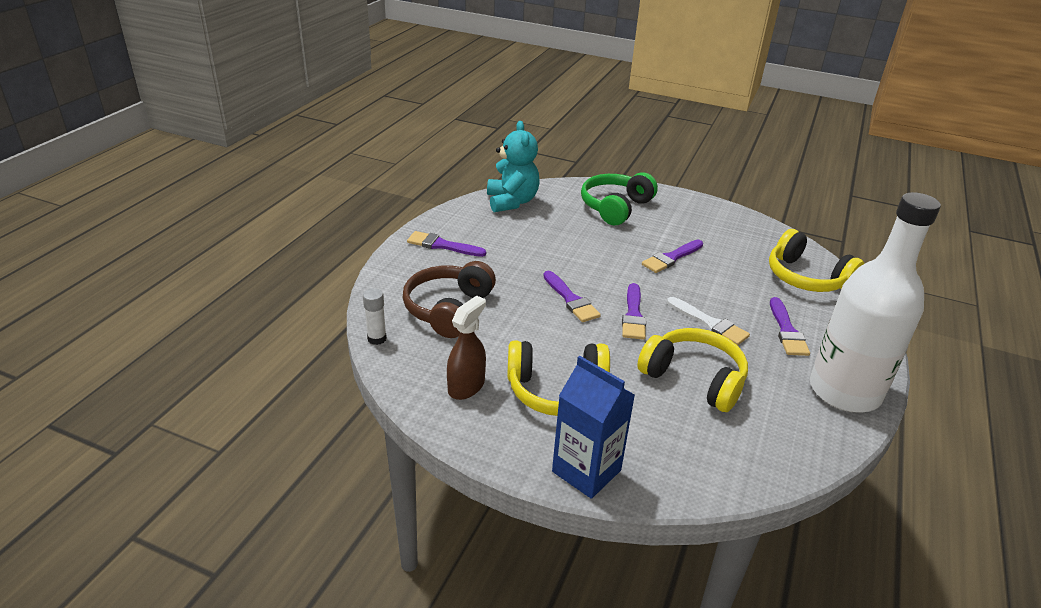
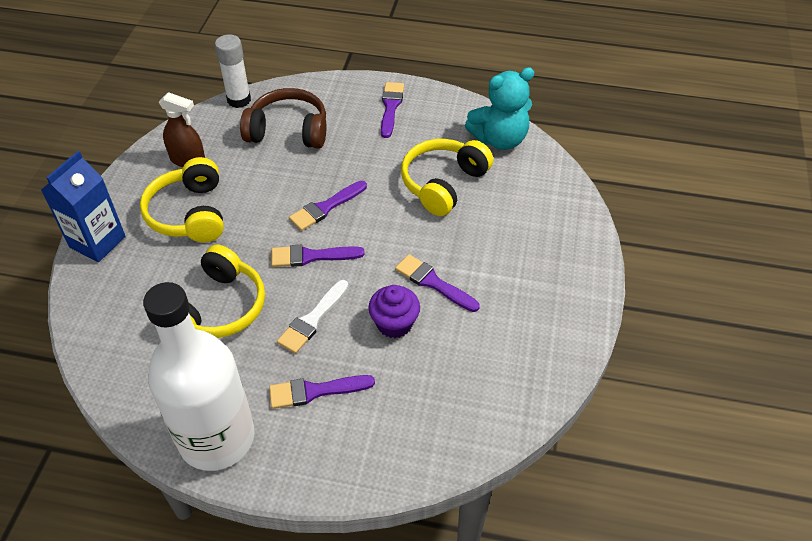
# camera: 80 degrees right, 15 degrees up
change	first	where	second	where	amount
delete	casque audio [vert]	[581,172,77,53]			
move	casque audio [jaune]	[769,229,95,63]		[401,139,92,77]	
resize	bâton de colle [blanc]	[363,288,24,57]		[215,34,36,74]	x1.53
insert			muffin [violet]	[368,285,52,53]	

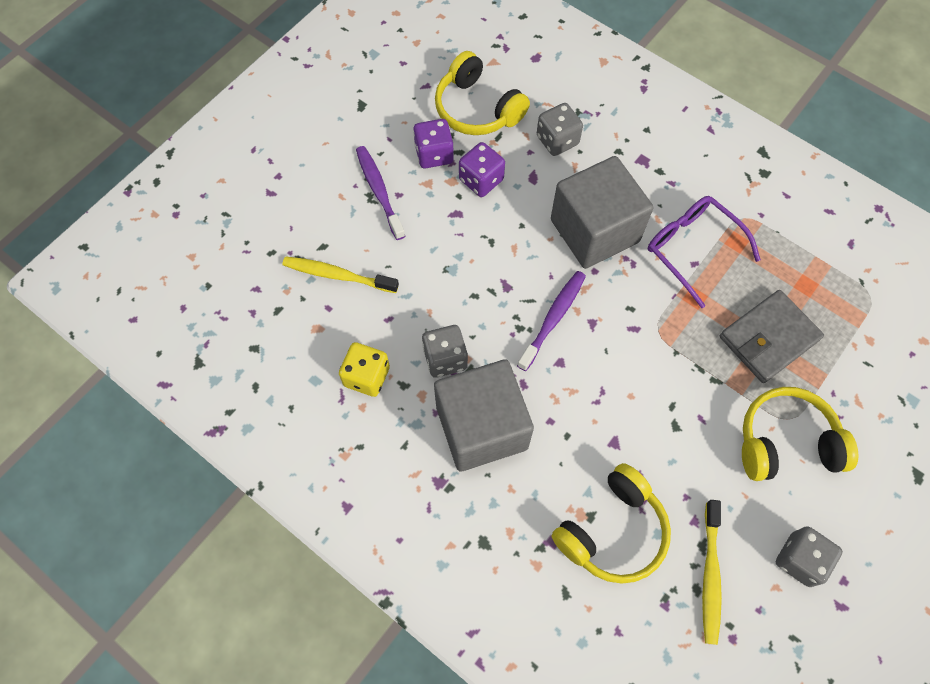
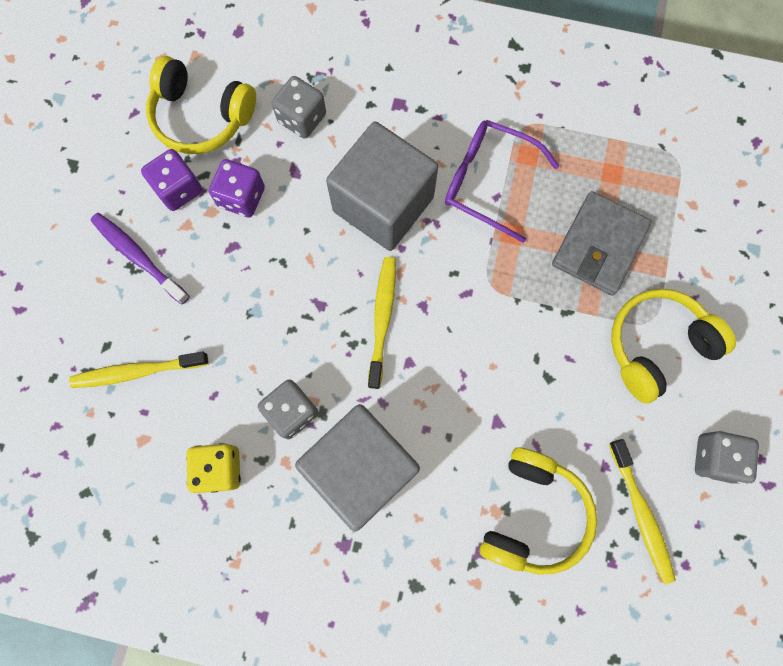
# camera: 25 degrees left, 10 degrees up
change	first	where	second	where	amount
recolor	brosse à dents [violet]	[517,271,69,100]	brosse à dents [jaune]	[368,257,28,132]	

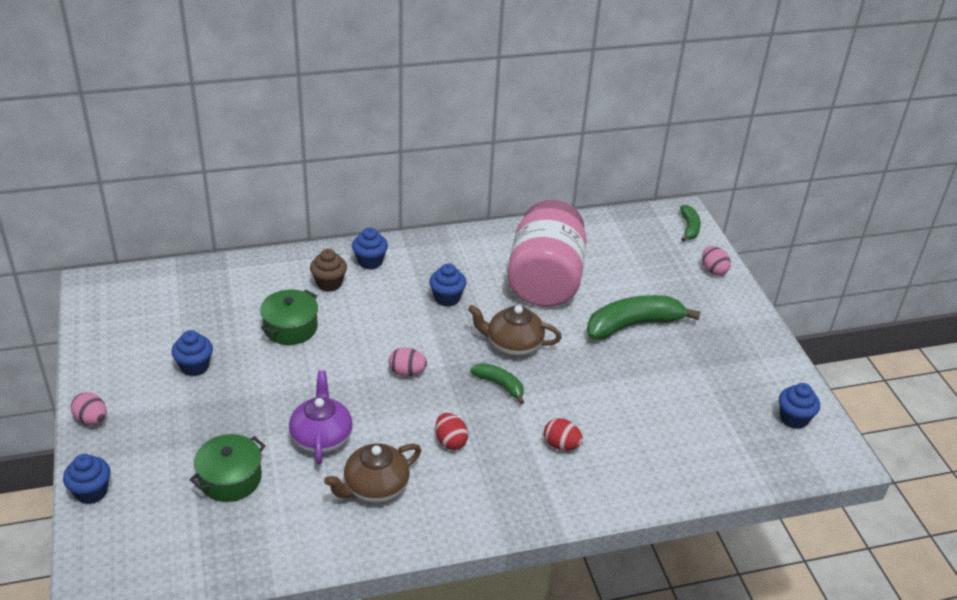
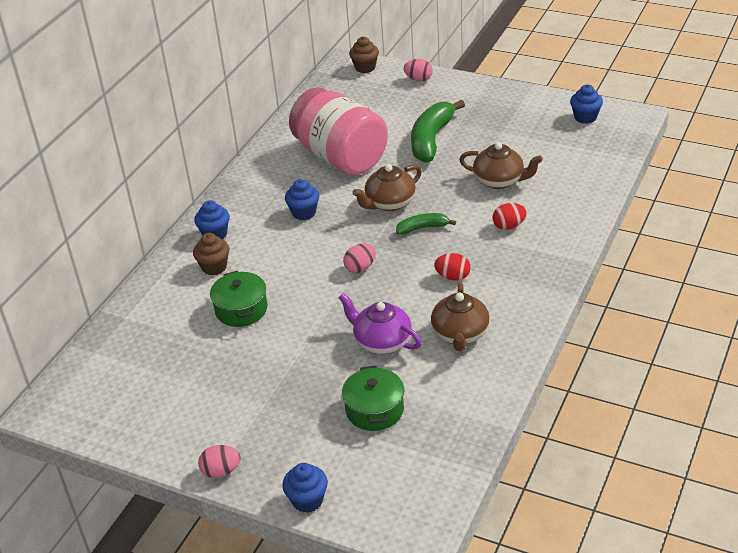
# camera: 45 degrees left, 0 degrees up
change	first	where	second	where	amount
replace	banane [vert]	[680,205,21,37]	muffin [marron]	[349,37,30,36]	
delete	muffin [bleu]	[171,330,42,46]			
insert			théière [marron]	[459,142,84,47]	

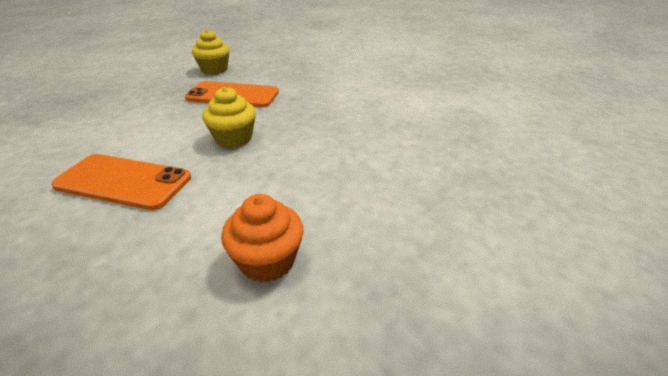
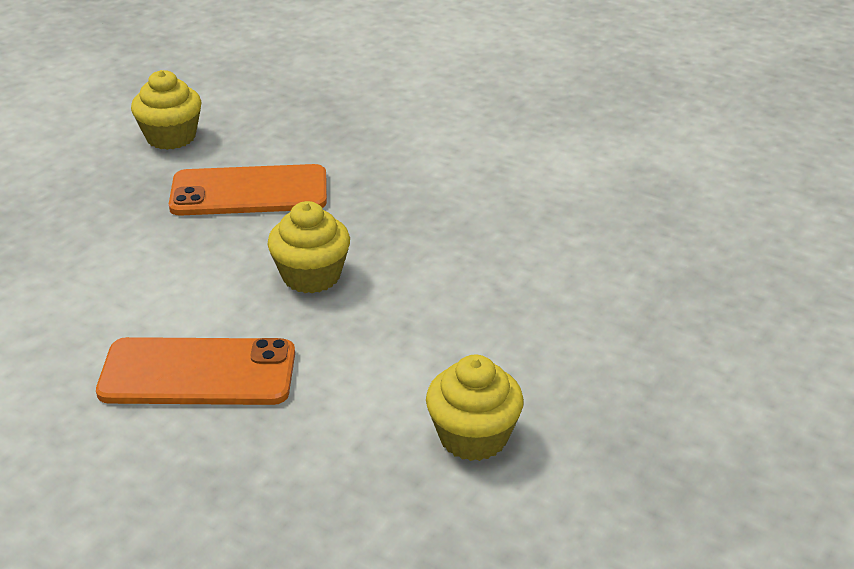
# camera: 15 degrees left, 0 degrees up
change	first	where	second	where	amount
recolor	muffin [orange]	[221,194,82,88]	muffin [jaune]	[426,355,98,106]	

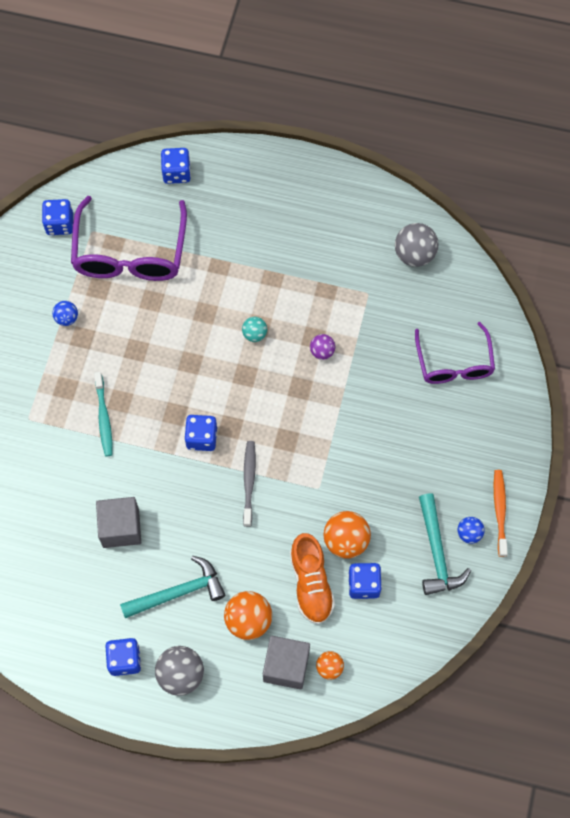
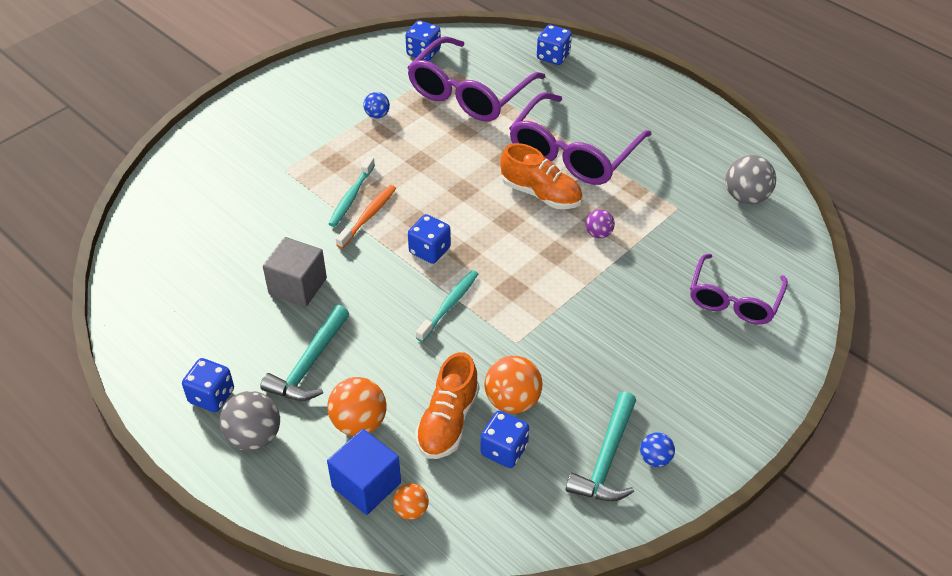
# camera: 30 degrees right, 20 degrees down
change	first	where	second	where	amount
replace	balle [turquoise]	[242,317,25,25]	chaussure [orange]	[500,143,82,66]	
recolor	brosse à dents [gris]	[243,441,13,86]	brosse à dents [turquoise]	[416,270,62,72]	
move	brosse à dents [orange]	[494,470,14,87]		[336,185,60,64]	
rotate	marteau [turquoise]	[120,556,106,62]		[260,305,89,96]	105 degrees clockwise
recolor	cube [gris]	[263,636,47,53]	cube [bleu]	[327,429,74,86]	
insert			lunettes [violet]	[509,92,143,93]	

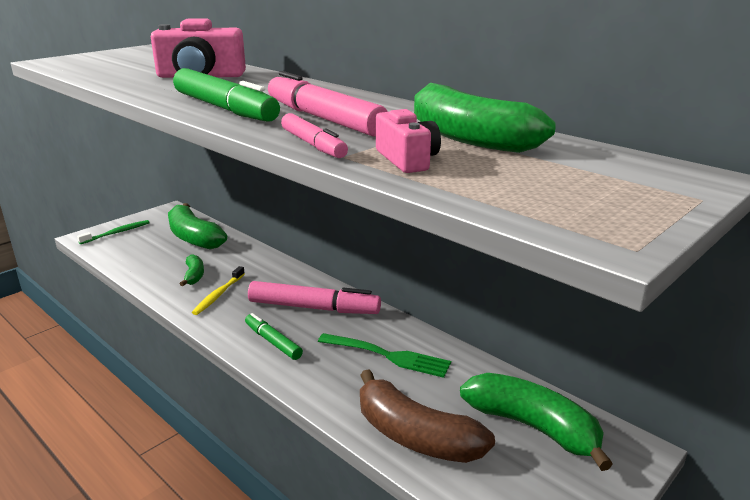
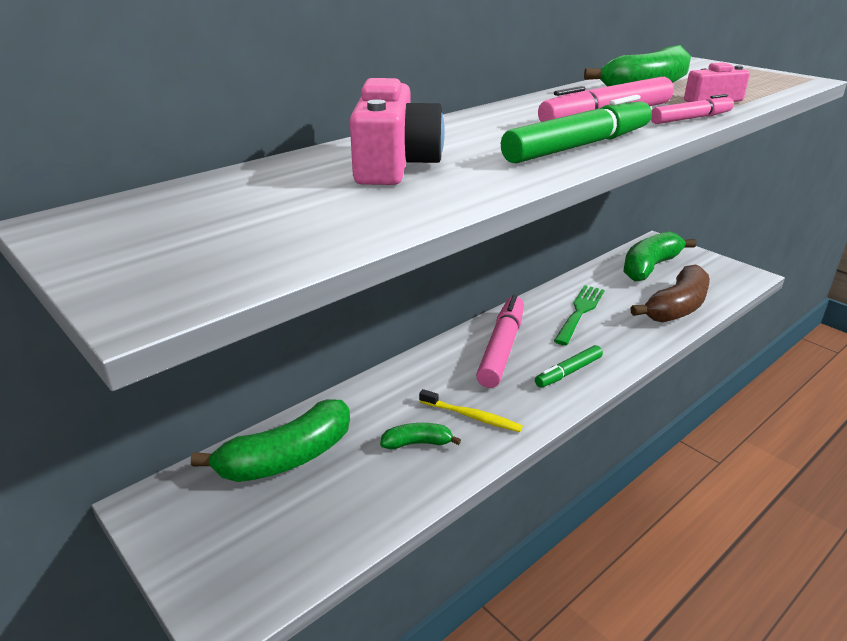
# camera: 85 degrees left, 5 degrees up
change	first	where	second	where	amount
delete	brosse à dents [vert]	[77,220,73,24]			

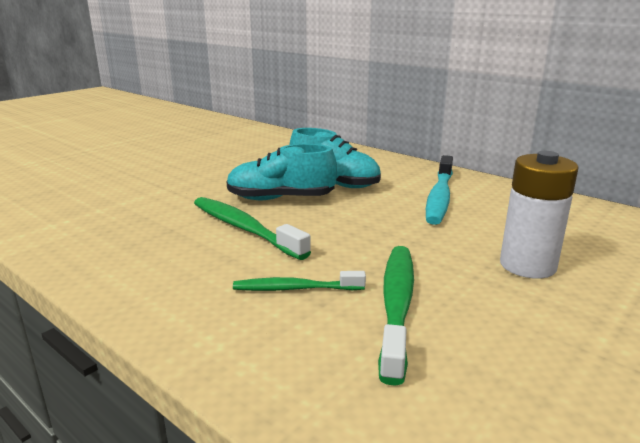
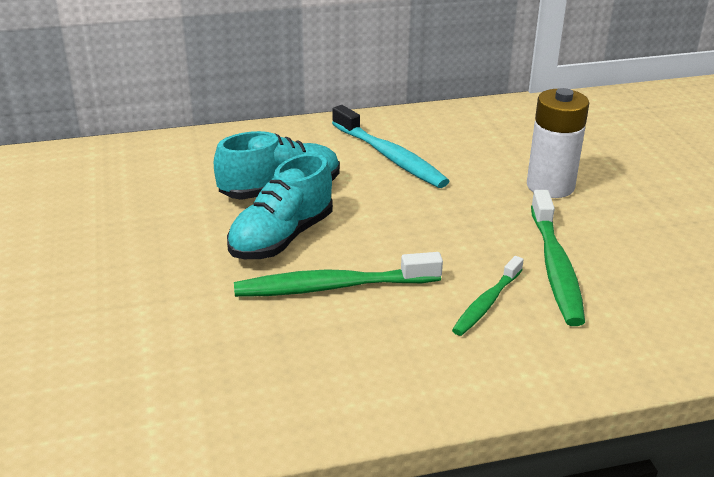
# camera: 55 degrees left, 10 degrees up
change	first	where	second	where	amount
rotate	brosse à dents [vert]	[378,246,36,140]		[531,190,54,136]	135 degrees counterclockwise

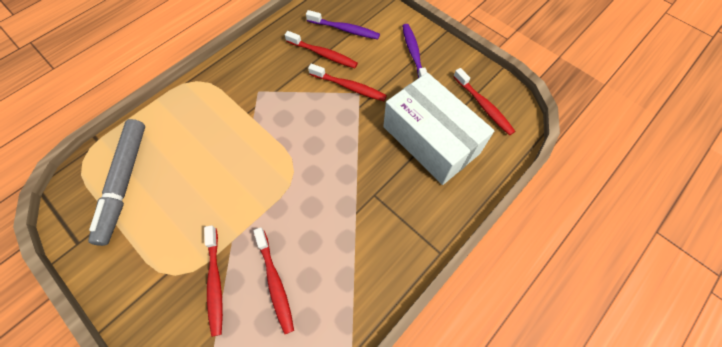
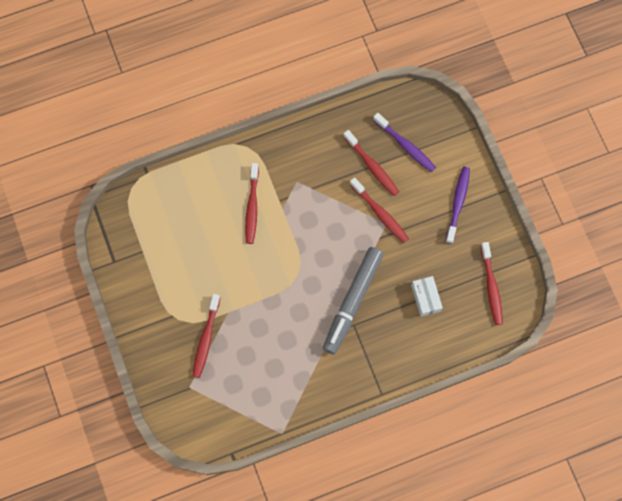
# camera: 25 degrees right, 10 degrees up
change	first	where	second	where	amount
resize	boîte [blanc]	[383,72,111,113]		[411,276,32,41]	x0.42
move	feutre [gris]	[88,119,57,127]		[323,247,61,107]	
move	brosse à dents [rouge]	[253,227,41,107]		[245,163,14,81]	

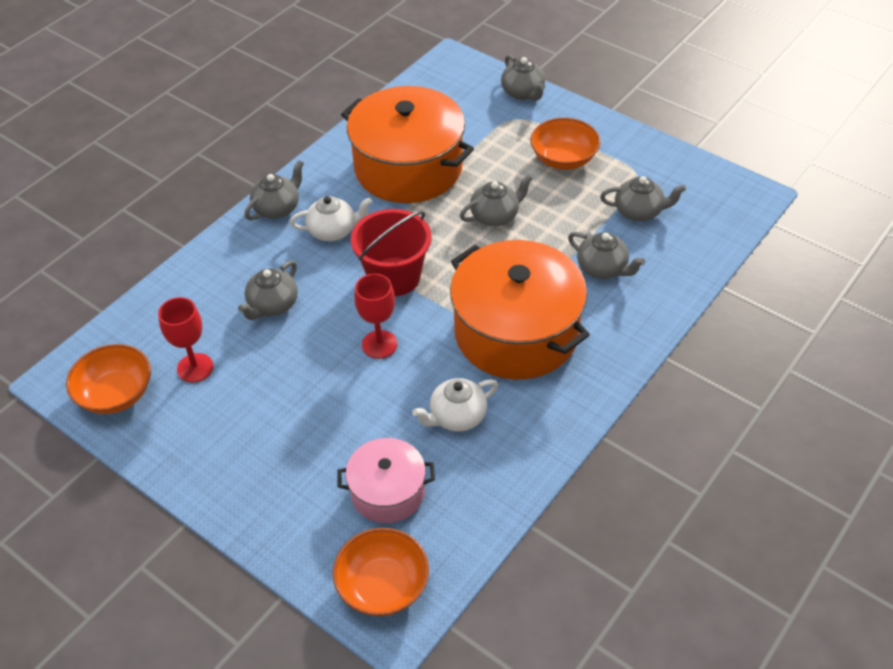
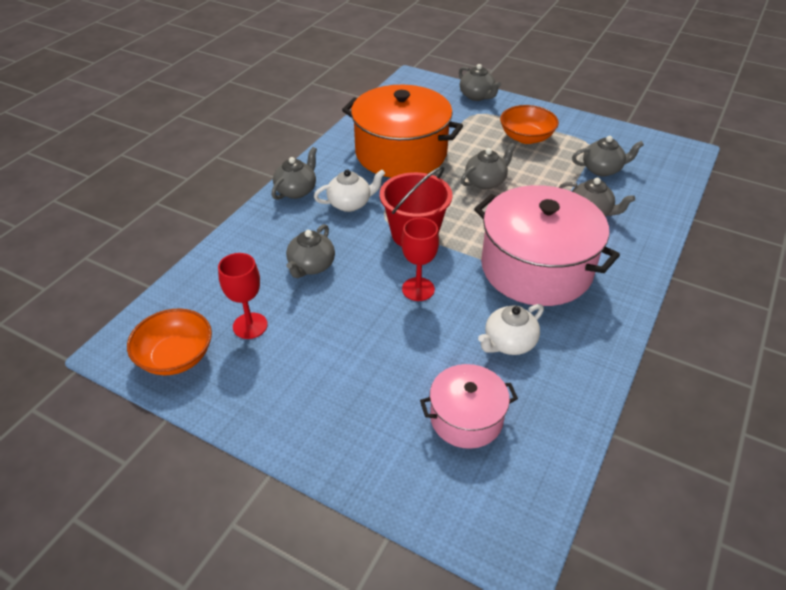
# camera: 10 degrees left, 5 degrees down
change	first	where	second	where	amount
recolor	marmite [orange]	[450,240,140,140]	marmite [rose]	[474,185,146,121]	
delete	bol [orange]	[333,528,96,88]			

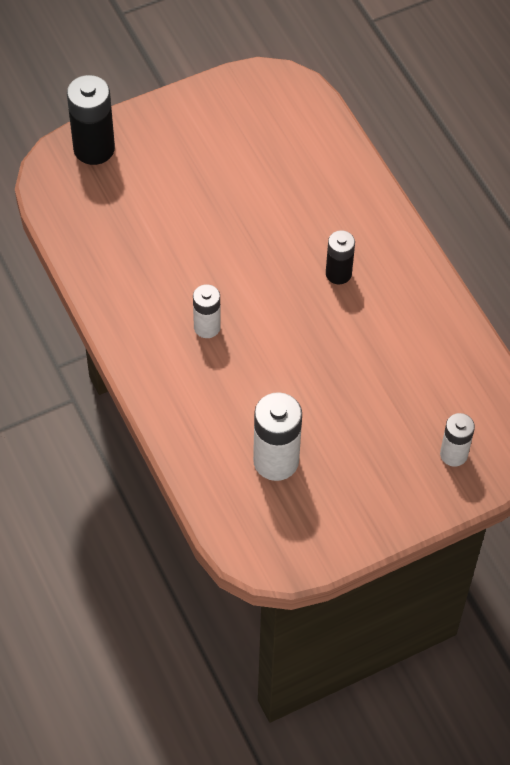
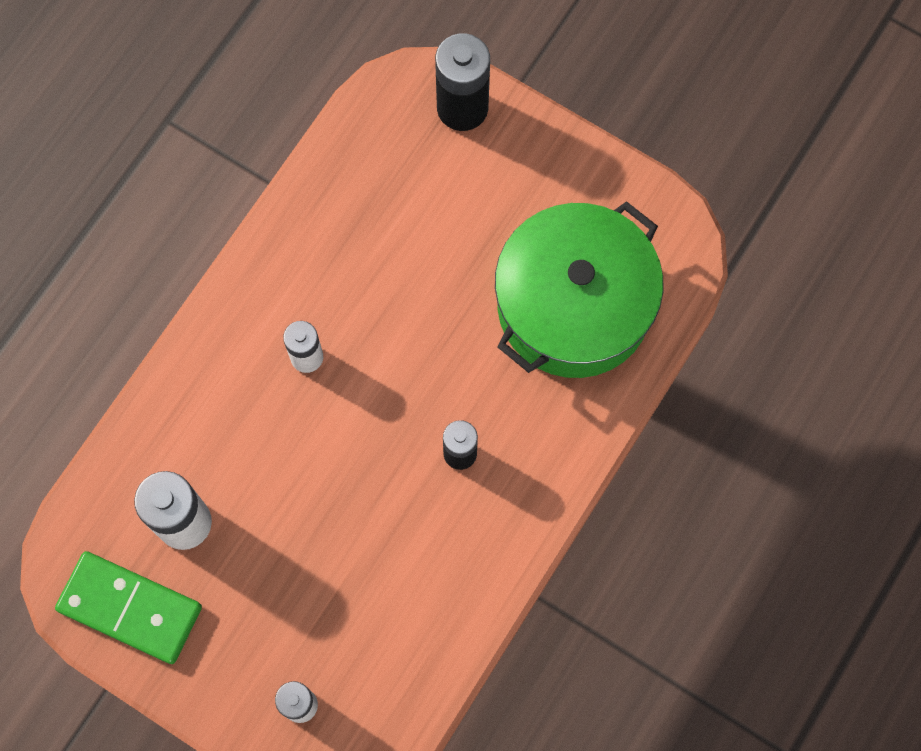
# camera: 60 degrees right, 15 degrees up
change	first	where	second	where	amount
insert			marmite [vert]	[495,201,168,177]	
insert			domino [vert]	[55,551,147,113]	

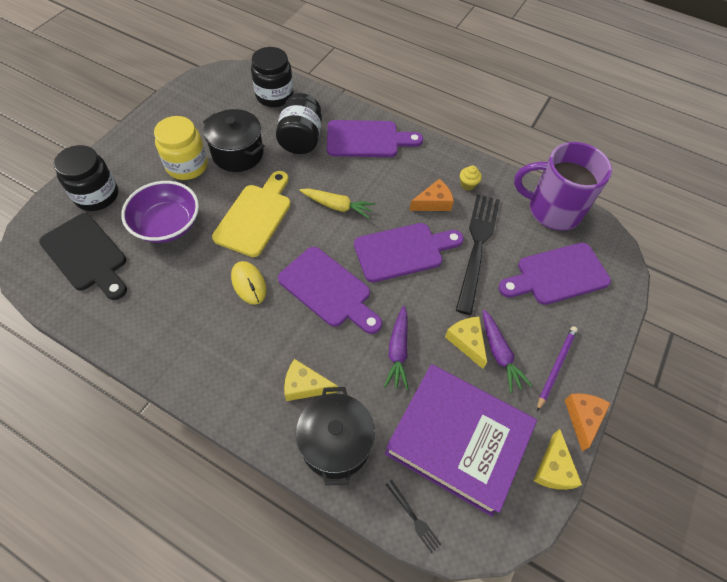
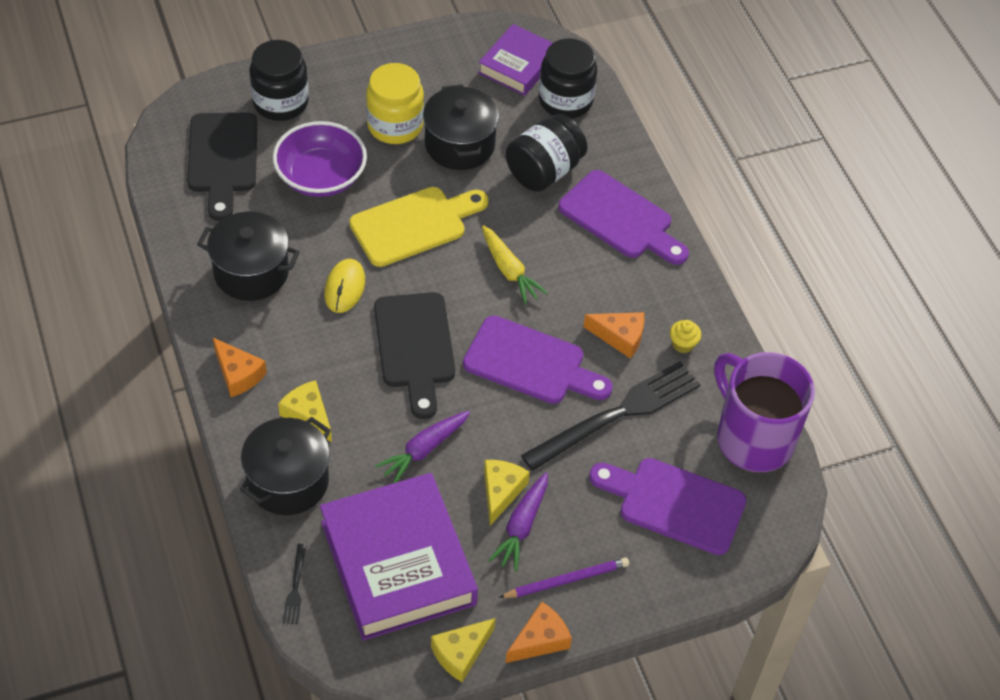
# camera: 40 degrees right, 5 degrees down
change	first	where	second	where	amount
recolor	planche à découper [violet]	[278,247,104,87]	planche à découper [noir]	[374,292,81,127]	
insert			livre [violet]	[478,24,75,72]	
insert			marmite [noir]	[197,212,103,89]	
insert			fromage [orange]	[213,338,54,59]	

